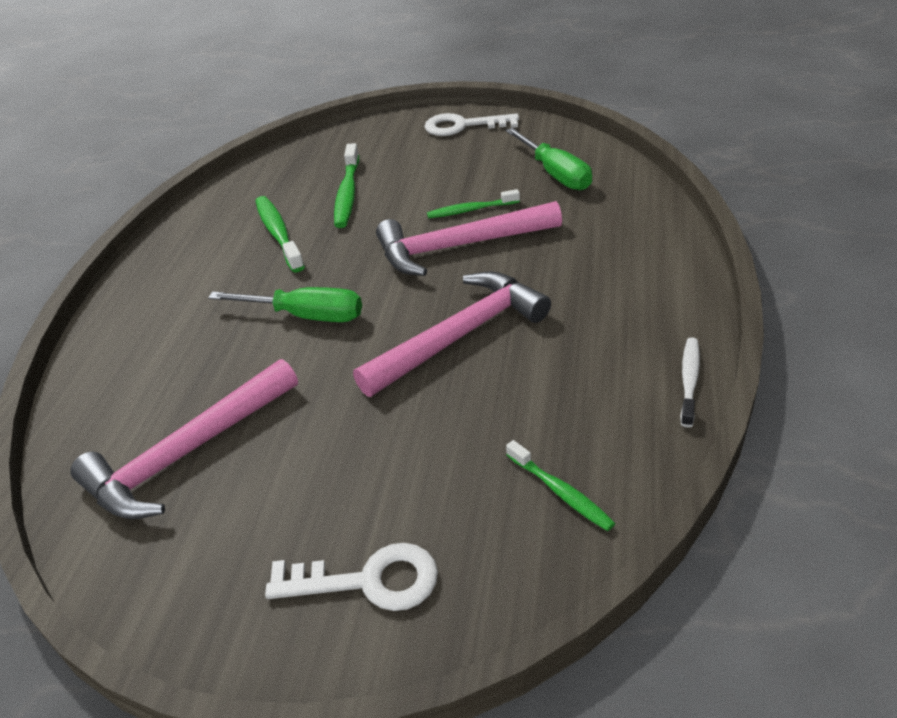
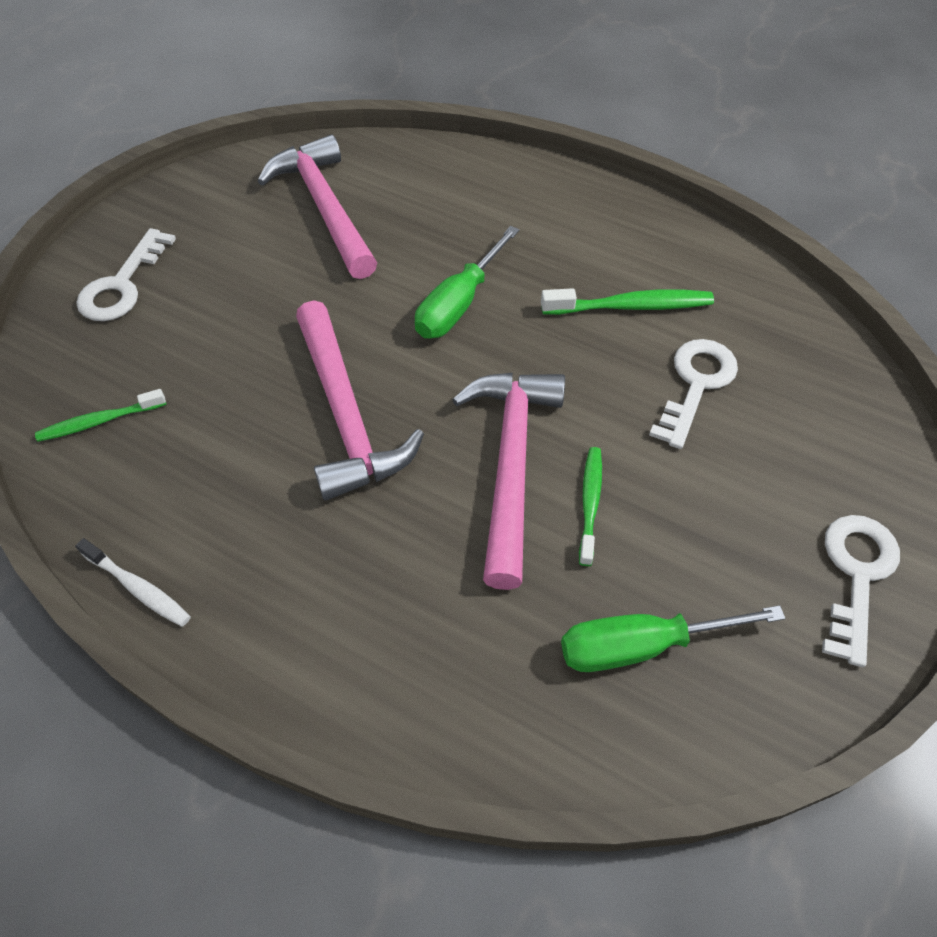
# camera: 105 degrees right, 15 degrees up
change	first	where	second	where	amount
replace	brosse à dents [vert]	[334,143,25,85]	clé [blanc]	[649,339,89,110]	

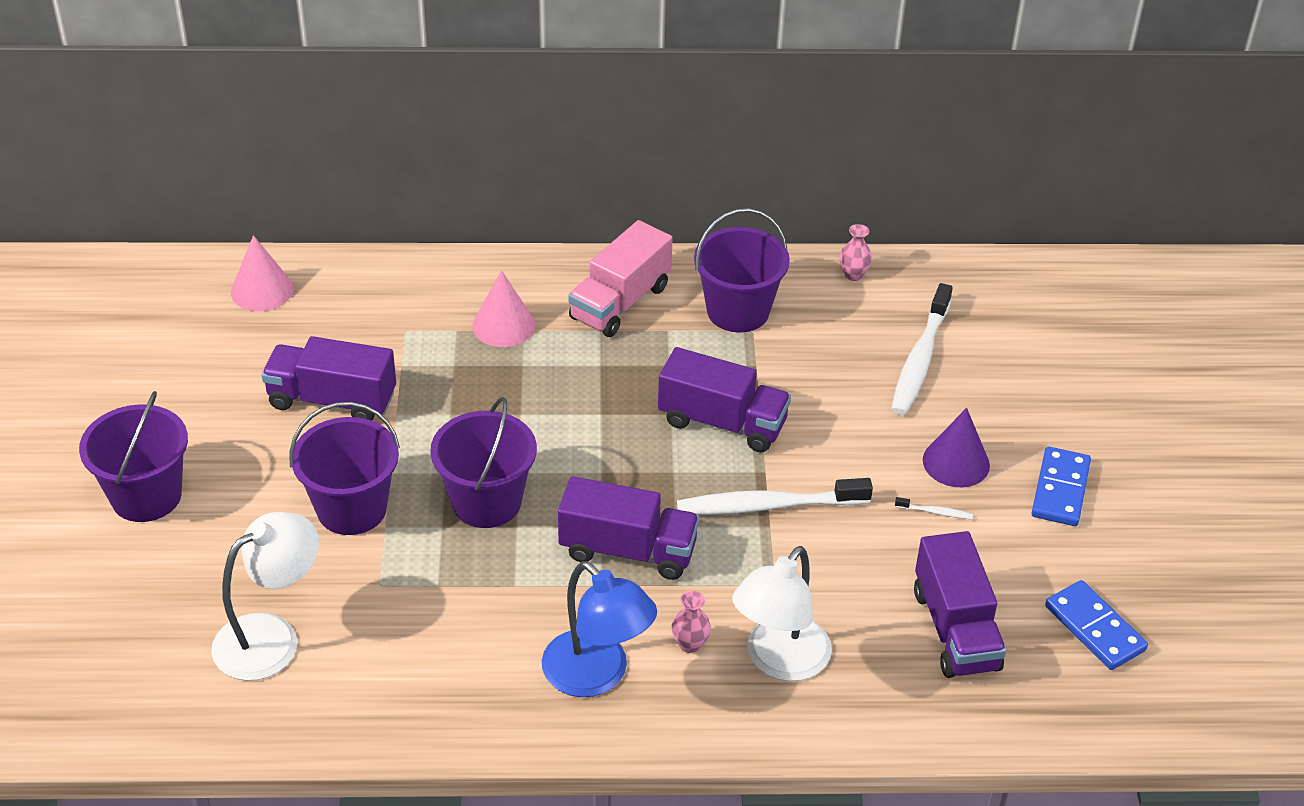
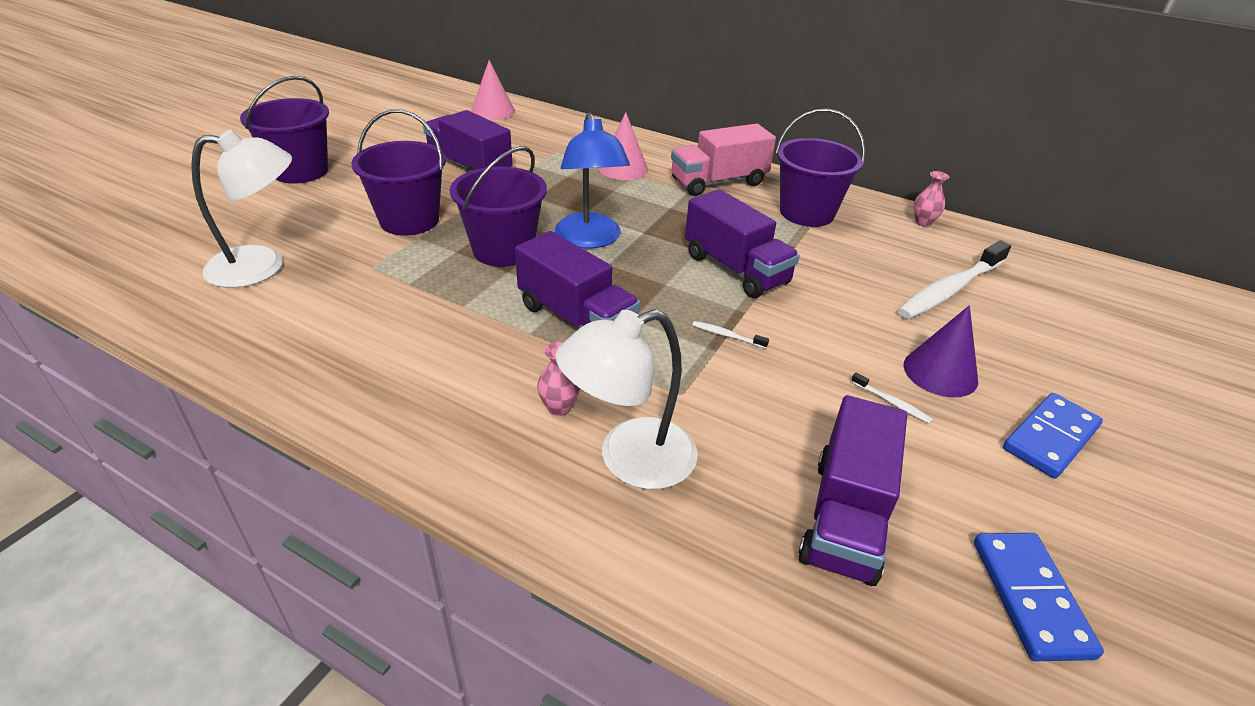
# camera: 30 degrees right, 5 degrees down
change	first	where	second	where	amount
resize	brosse à dents [blanc]	[677,478,196,37]		[692,321,77,28]	x0.40
move	lampe [bleu]	[542,561,115,136]		[555,112,75,136]	

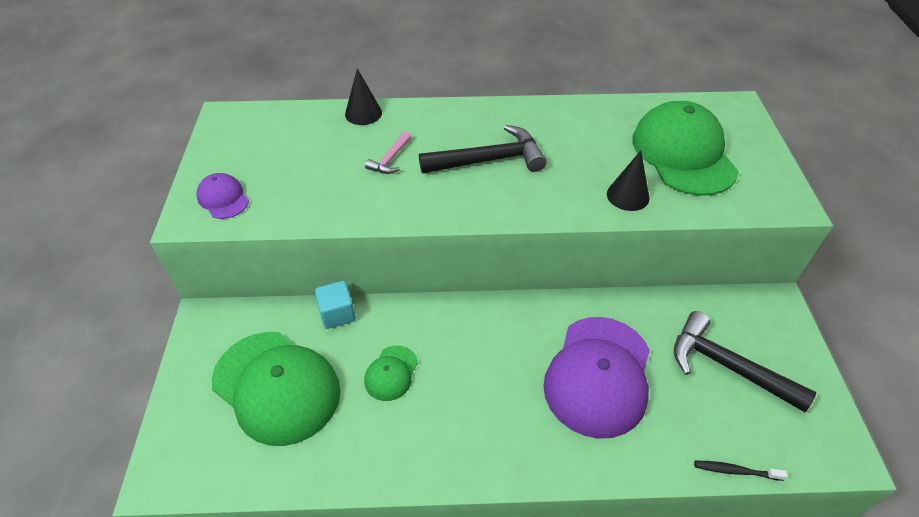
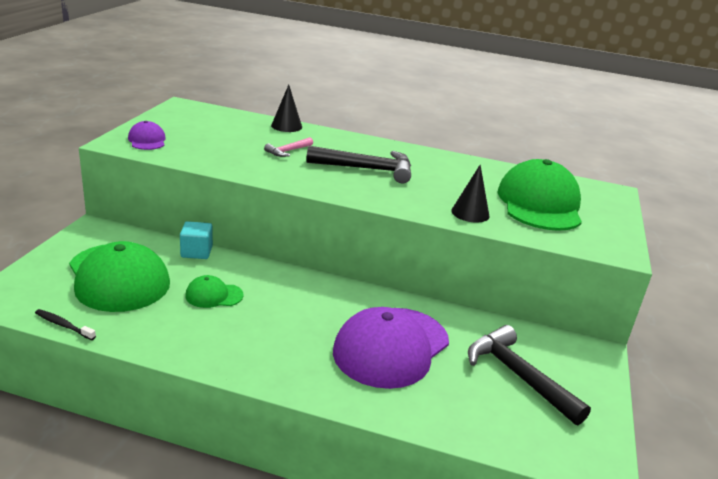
# camera: 15 degrees right, 20 degrees down
change	first	where	second	where	amount
rotate	casquette [vert]	[364,345,54,56]		[185,275,59,33]	45 degrees clockwise
move	brosse à dents [noir]	[694,461,94,20]		[35,309,61,31]	

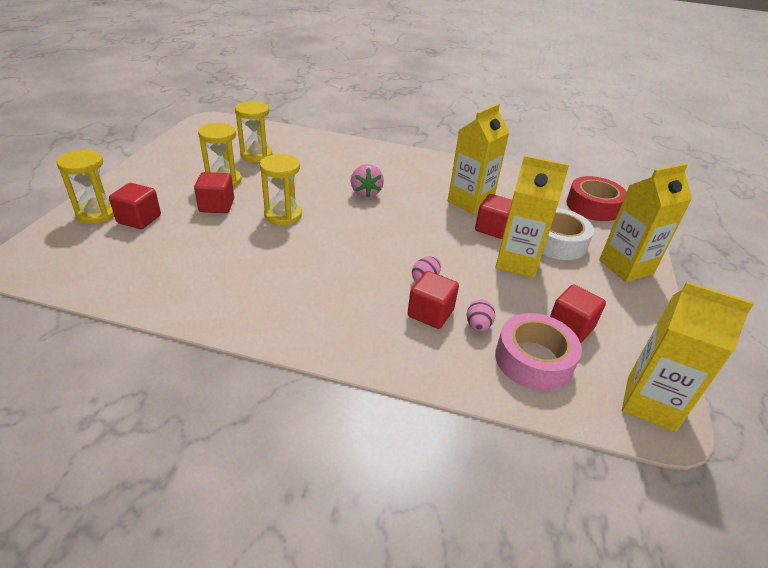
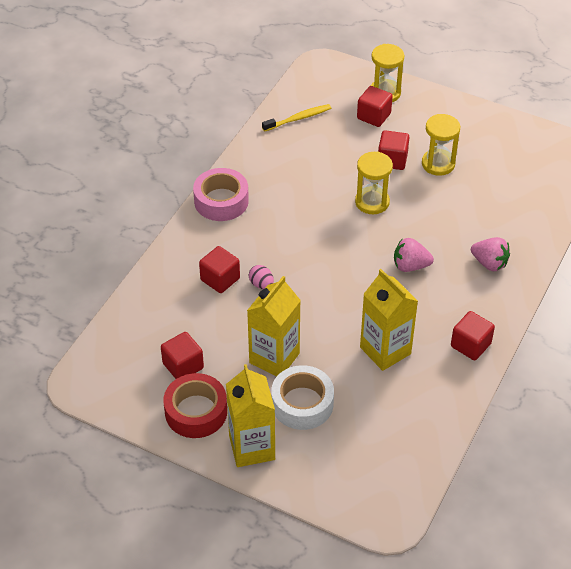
# camera: 105 degrees right, 10 degrees up
change	first	where	second	where	amount
delete	sablier [jaune]	[235,101,38,61]			
move	ruban adhésif [rouge]	[566,176,61,45]		[163,373,64,65]	
move	cube [rouge]	[475,194,37,45]		[451,311,44,49]	
delete	brique de lait [jaune]	[622,282,132,150]			
delete	œuf [rose]	[467,300,28,31]			
move	ruban adhésif [rose]	[495,313,87,78]		[193,168,56,53]	
insert			brosse à dents [jaune]	[262,104,69,28]	
insert			fraise [rose]	[471,237,39,34]	

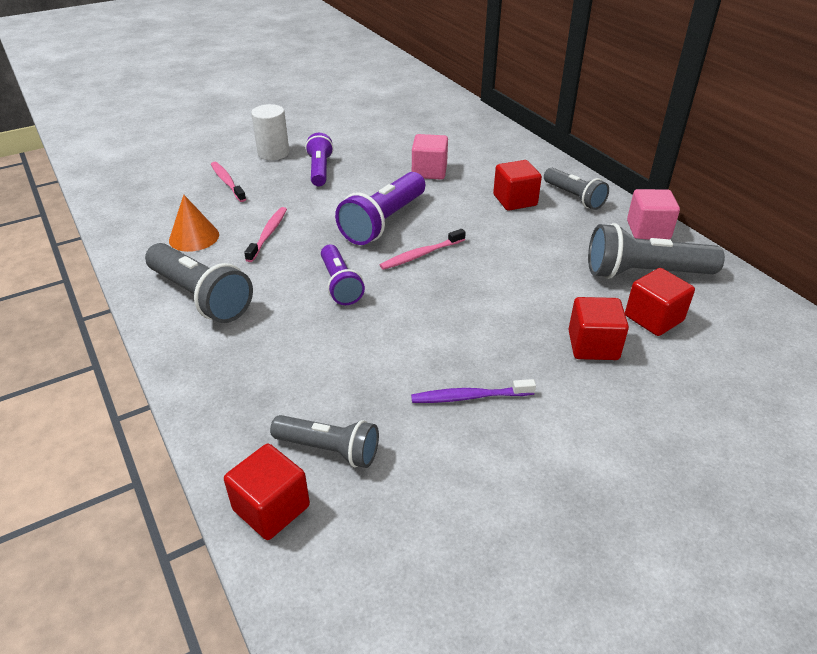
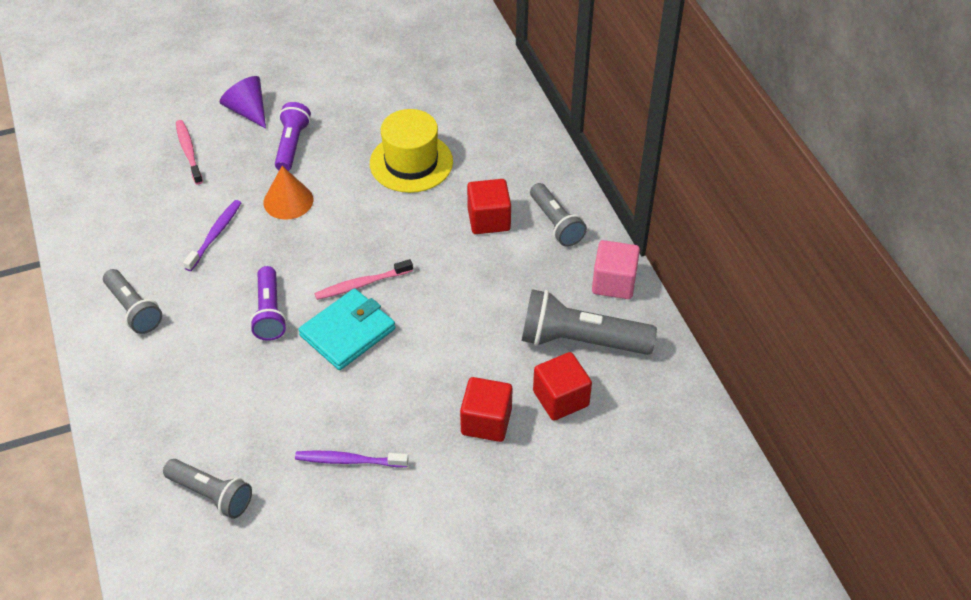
# camera: 10 degrees right, 10 degrees up
change	first	where	second	where	amount
replace	cylindre [blanc]	[251,104,38,56]	cône [violet]	[220,76,46,53]	
replace	cube [rose]	[412,134,36,46]	chapeau [jaune]	[370,109,83,84]	
delete	lampe de poche [violet]	[335,172,90,73]			
move	cône [orange]	[169,195,50,57]		[264,166,49,54]	
recolor	brosse à dents [rose]	[244,207,43,55]	brosse à dents [violet]	[183,200,58,71]	
resize	lampe de poche [gris]	[145,243,108,80]		[103,269,59,65]	x0.64
delete	cube [rouge]	[224,444,86,96]			
insert			portefeuille [turquoise]	[298,288,97,82]	

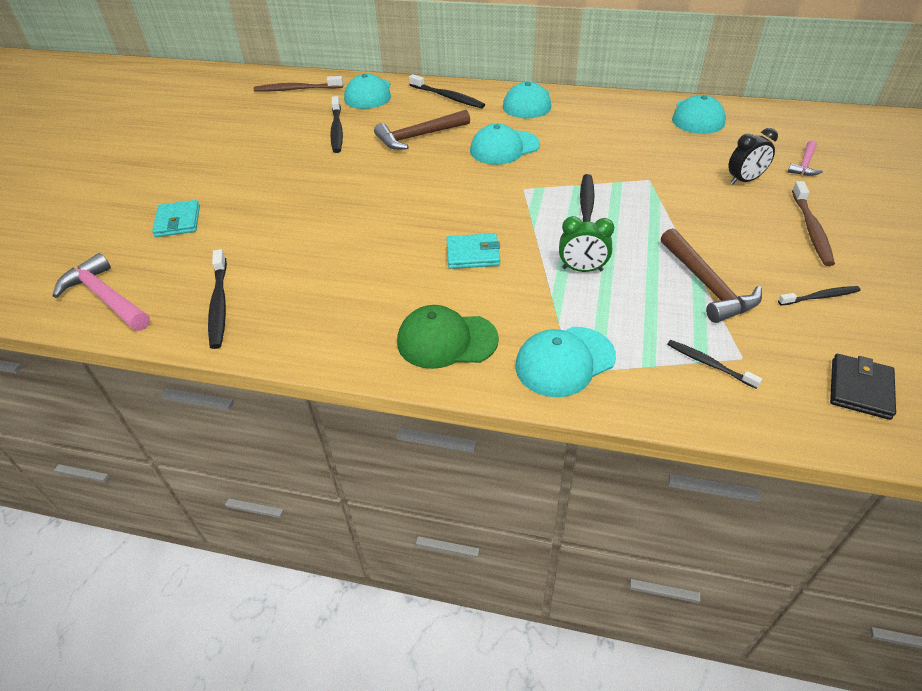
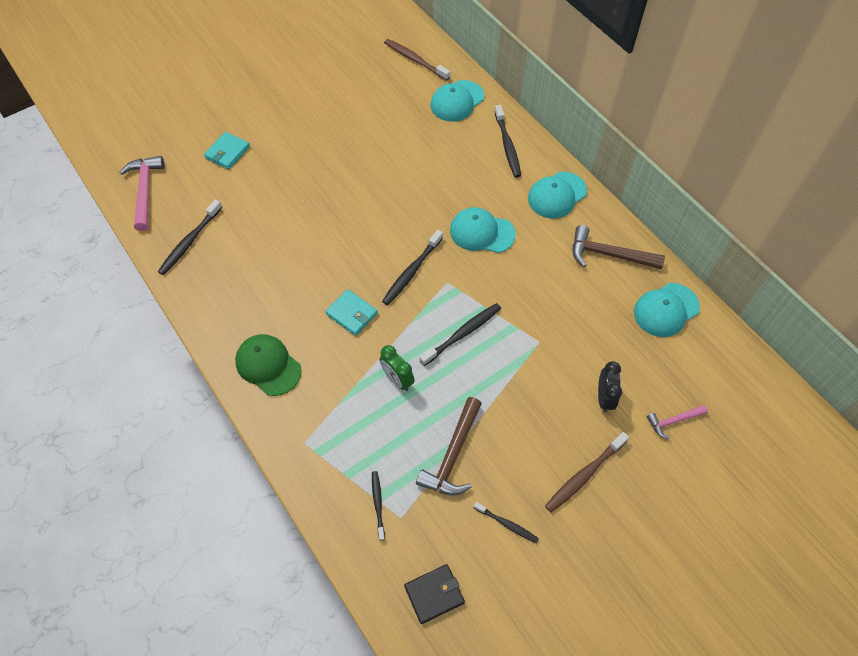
# camera: 40 degrees right, 15 degrees up
change	first	where	second	where	amount
move	brosse à dents [noir]	[330,96,13,57]		[382,230,61,75]	
move	marteau [marron]	[374,110,96,40]		[573,225,92,44]	
rotate	réveil [noir]	[728,128,50,57]		[598,361,24,52]	105 degrees counterclockwise
delete	casquette [turquoise]	[515,327,101,70]			

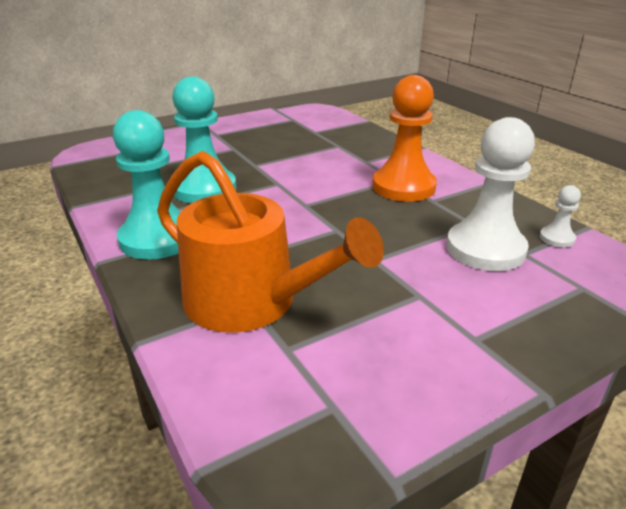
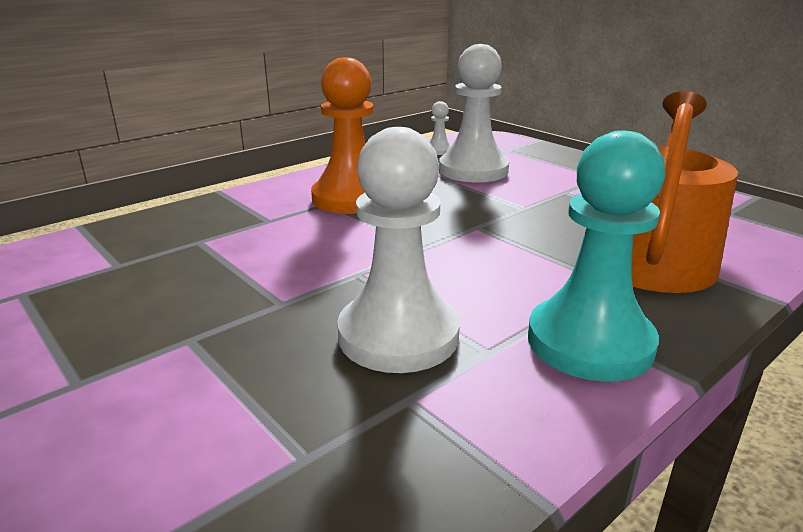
# camera: 100 degrees left, 5 degrees down
change	first	where	second	where	amount
recolor	pion [turquoise]	[172,76,64,127]	pion [blanc]	[337,127,123,246]	

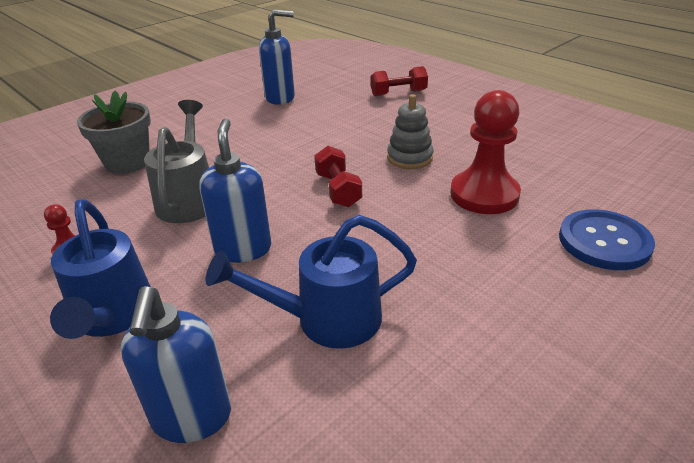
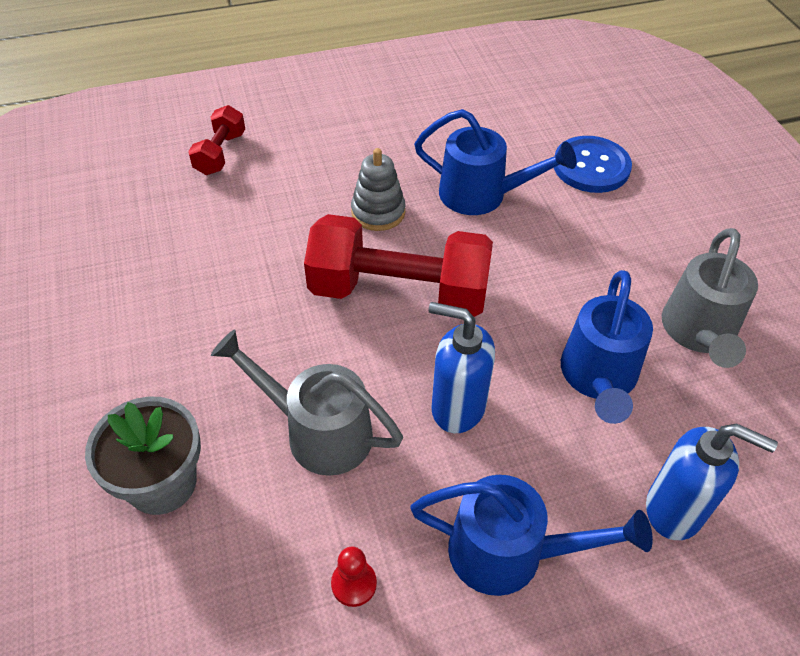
# camera: 65 degrees left, 15 degrees up
change	first	where	second	where	amount
delete	distributeur de savon [bleu]	[259,9,36,96]			
replace	pion [rouge]	[450,90,71,124]	arrosoir [bleu]	[414,109,162,106]	
resize	haltère [rouge]	[314,146,48,61]		[304,214,189,103]	x2.01
insert			arrosoir [gris]	[662,228,96,140]	

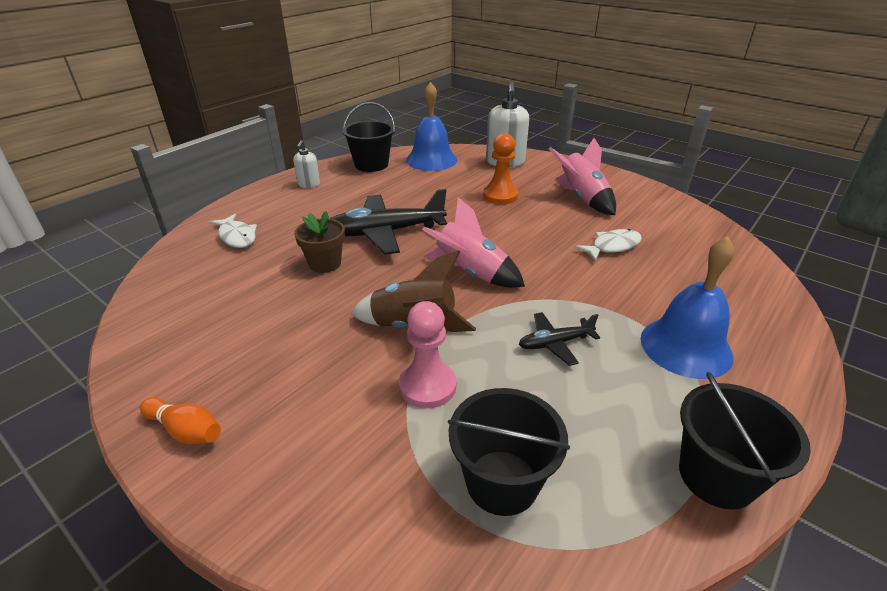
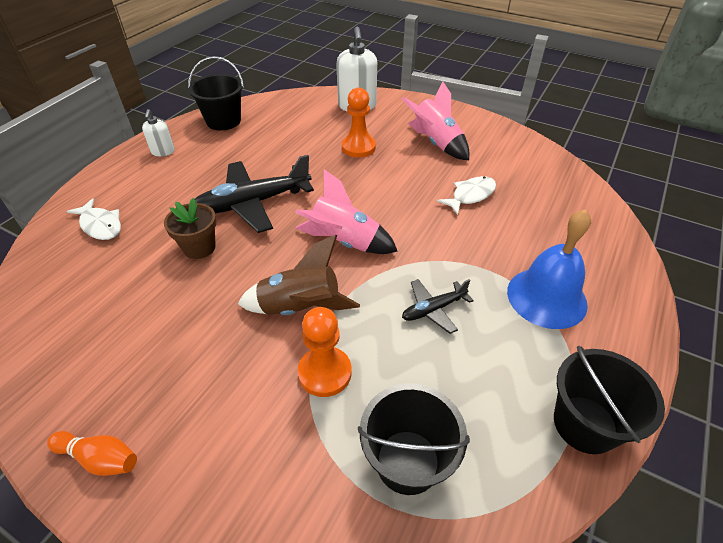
# camera: 10 degrees left, 10 degrees up
change	first	where	second	where	amount
delete	cloche [bleu]	[406,82,51,89]			
recolor	pion [rose]	[399,301,57,107]	pion [orange]	[298,307,54,90]	

